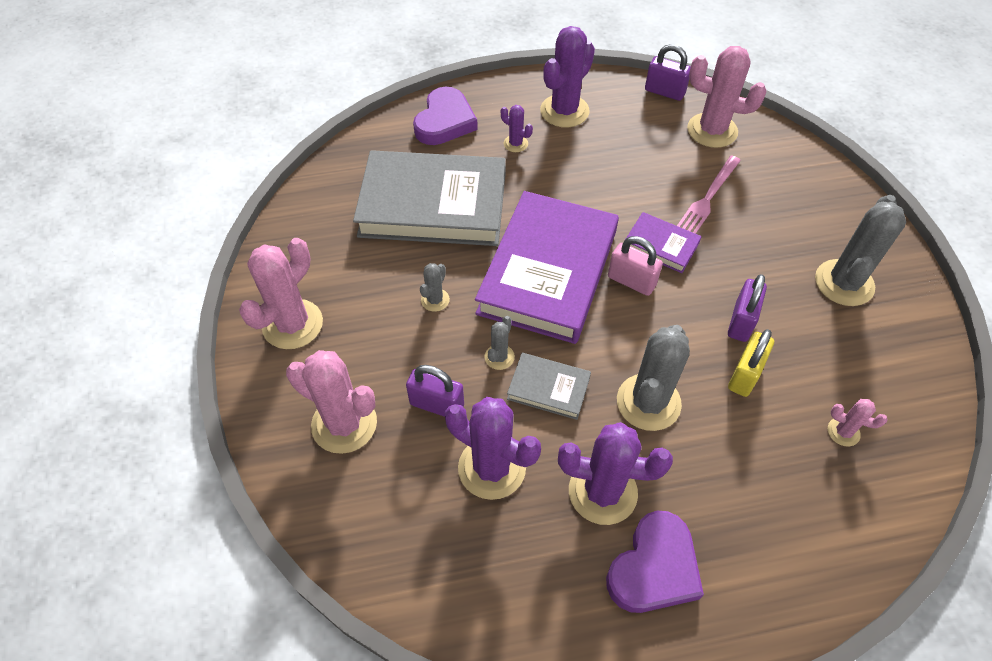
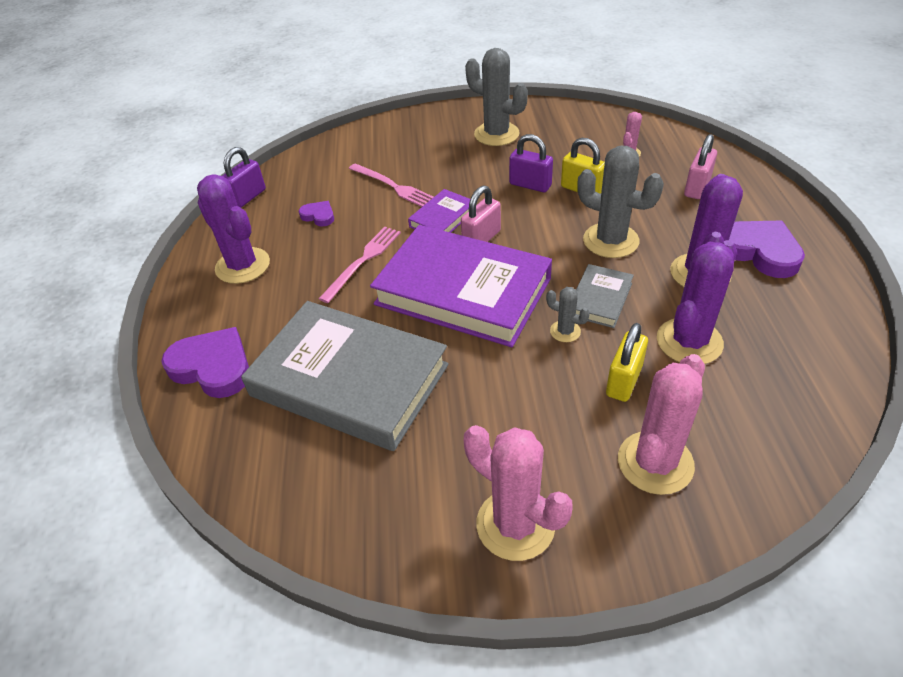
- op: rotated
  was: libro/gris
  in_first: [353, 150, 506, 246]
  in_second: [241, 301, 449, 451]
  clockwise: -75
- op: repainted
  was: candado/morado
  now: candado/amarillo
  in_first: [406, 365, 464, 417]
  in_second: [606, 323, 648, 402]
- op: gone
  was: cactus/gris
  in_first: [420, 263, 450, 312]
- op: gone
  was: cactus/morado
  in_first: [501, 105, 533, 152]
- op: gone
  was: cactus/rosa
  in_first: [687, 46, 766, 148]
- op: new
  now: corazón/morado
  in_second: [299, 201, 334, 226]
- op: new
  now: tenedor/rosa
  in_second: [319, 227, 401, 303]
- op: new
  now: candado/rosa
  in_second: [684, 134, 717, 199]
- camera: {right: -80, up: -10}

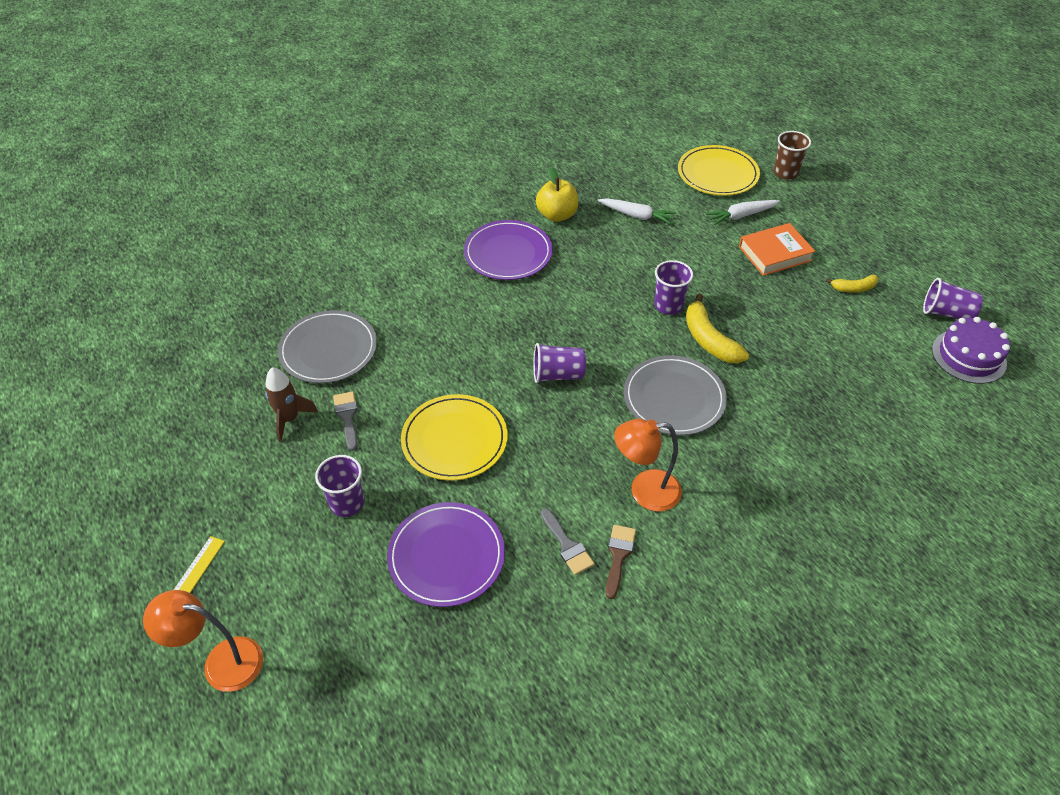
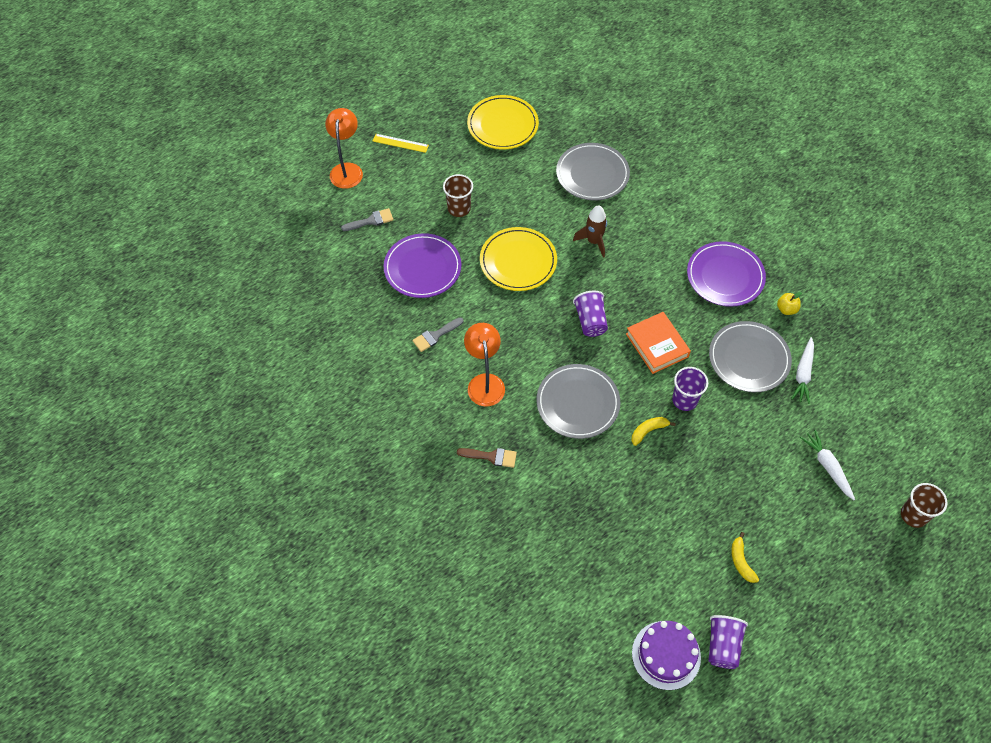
- op: shifted
  was: cohete/marrón
  in_first: [265, 367, 318, 442]
  in_second: [573, 205, 607, 258]
- op: repainted
  was: vaso/morado
  now: vaso/marrón
  in_first: [315, 455, 364, 517]
  in_second: [443, 174, 473, 217]
- op: shifted
  was: pincel/gris
  in_first: [333, 391, 358, 451]
  in_second: [341, 208, 394, 231]
- op: scaled
  was: manzana/amarillo
  in_first: [536, 167, 578, 222]
  in_second: [777, 292, 802, 315]
  ratio: 0.58
- op: shifted
  was: pincel/marrón
  in_first: [606, 525, 636, 599]
  in_second: [457, 448, 517, 468]
- op: shifted
  was: plato/amarillo
  in_first: [678, 145, 760, 196]
  in_second: [467, 95, 539, 149]
- op: scaled
  was: plátano/amarillo
  in_first: [686, 293, 749, 363]
  in_second: [631, 417, 676, 446]
  ratio: 0.59
- op: shifted
  was: libro/naranja
  in_first: [739, 223, 815, 276]
  in_second: [626, 312, 691, 374]
- op: new
  now: plato/gris
  in_second: [709, 321, 792, 392]
- camera: {right: 85, up: 10}

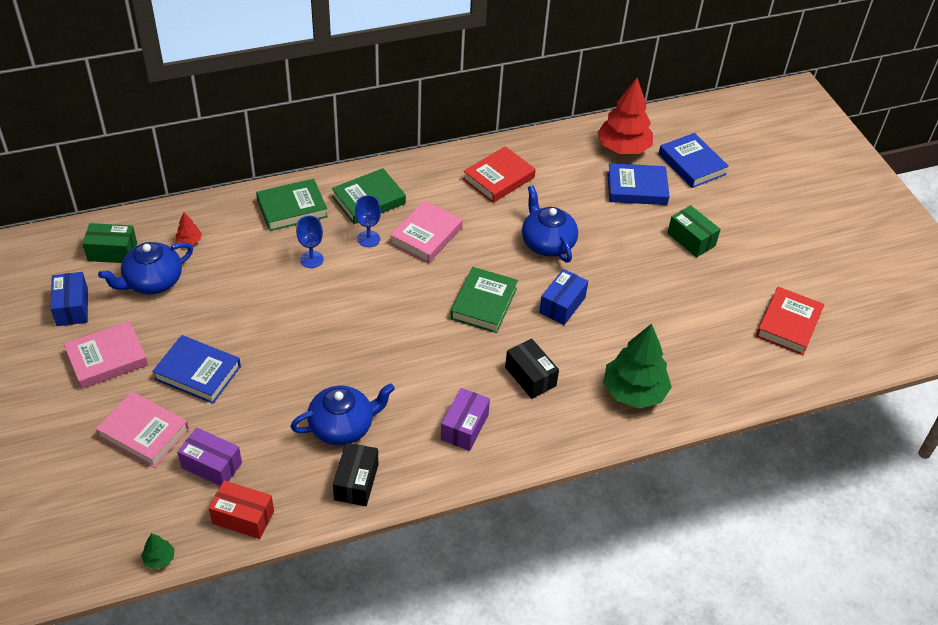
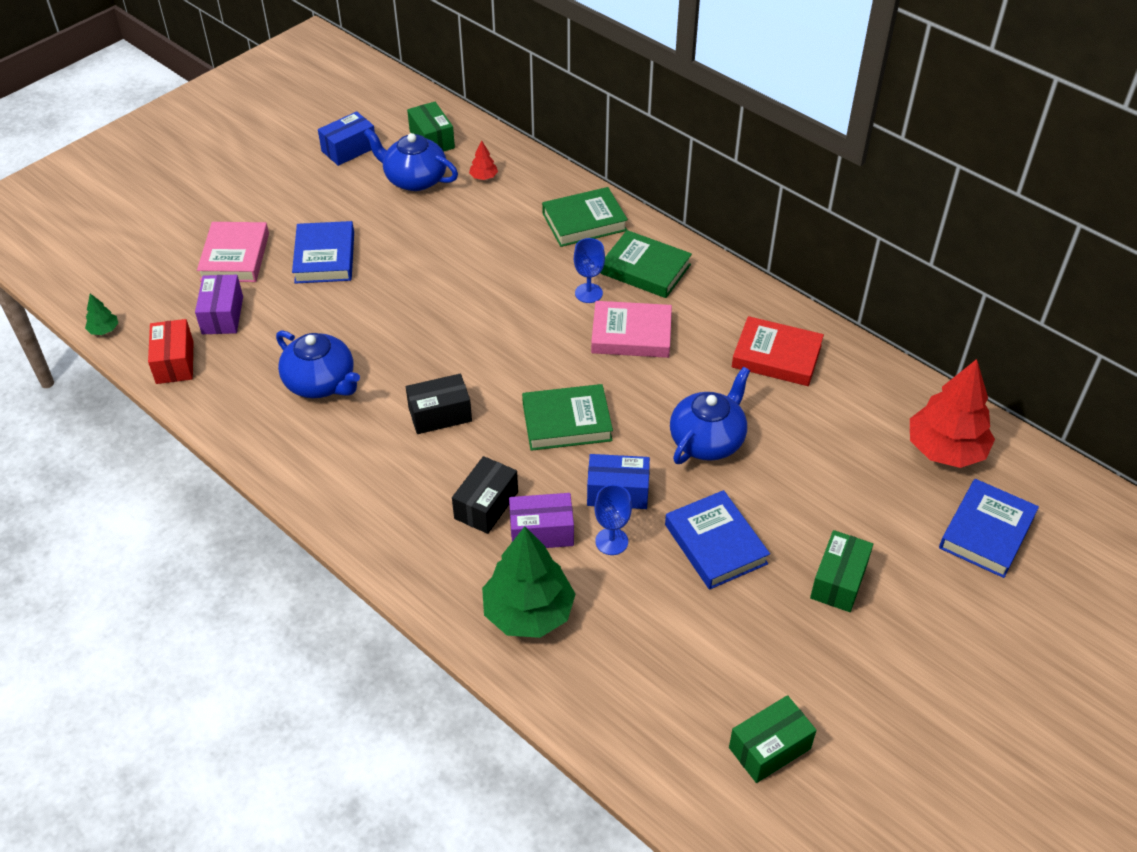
- op: gone
  was: libro/rosa
  in_first: [64, 321, 148, 389]
- op: rotated
  was: libro/verde
  in_first: [256, 179, 328, 231]
  in_second: [542, 187, 628, 247]
  clockwise: -60
- op: shifted
  was: copa/azul
  in_first: [296, 216, 324, 268]
  in_second: [595, 485, 632, 555]
- op: shifted
  was: caja/negro
  in_first: [333, 443, 378, 506]
  in_second: [406, 374, 472, 434]
- op: shifted
  was: caja/morado
  in_first: [441, 388, 490, 451]
  in_second: [509, 493, 574, 548]
- op: shifted
  was: libro/azul
  in_first: [607, 163, 670, 205]
  in_second: [665, 490, 770, 590]
- op: swapped
  was: libro/rojo
  now: caja/verde
  in_first: [756, 287, 825, 355]
  in_second: [729, 695, 816, 783]
- camera: {right: 65, up: 0}

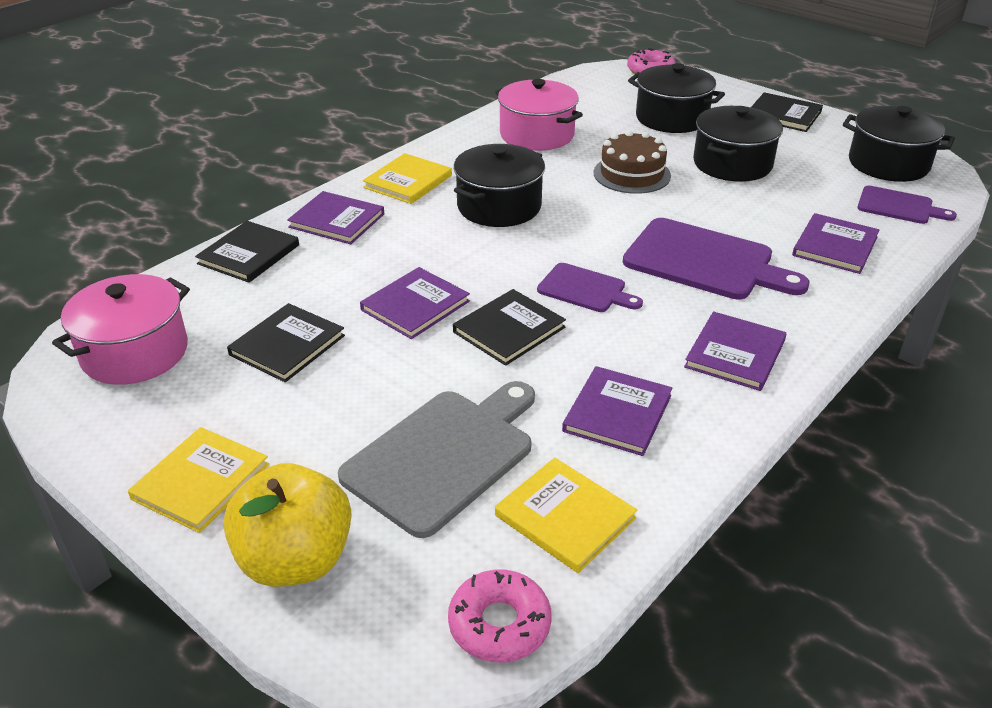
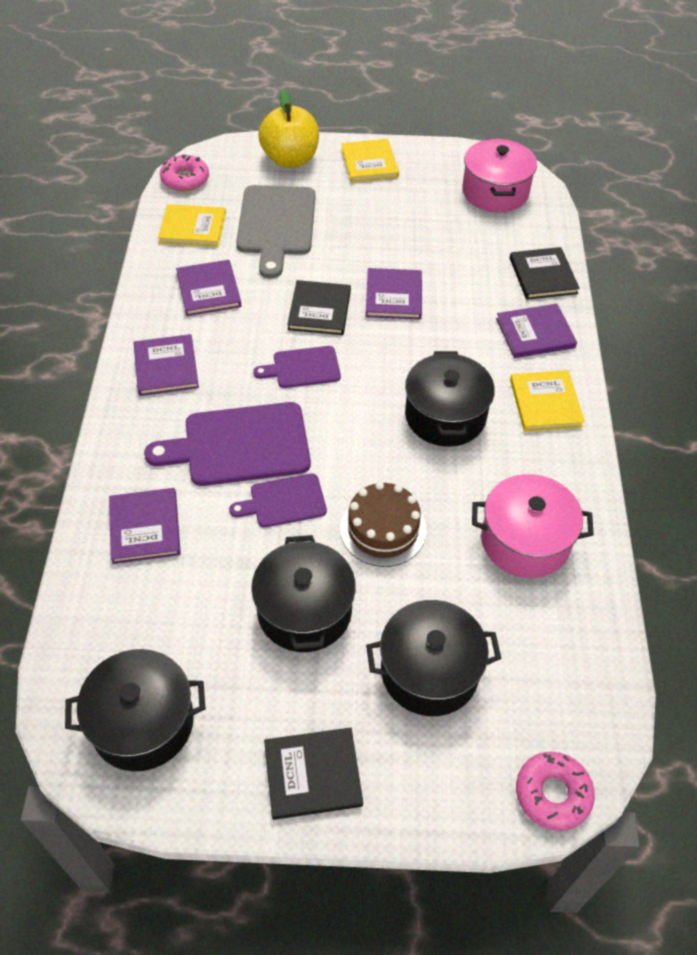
- op: gone
  was: libro/negro
  in_first: [227, 303, 345, 382]
- op: shifted
  was: tabla de cortar/morado
  in_first: [857, 186, 957, 224]
  in_second: [229, 473, 327, 528]
- camera: {right: 140, up: 15}

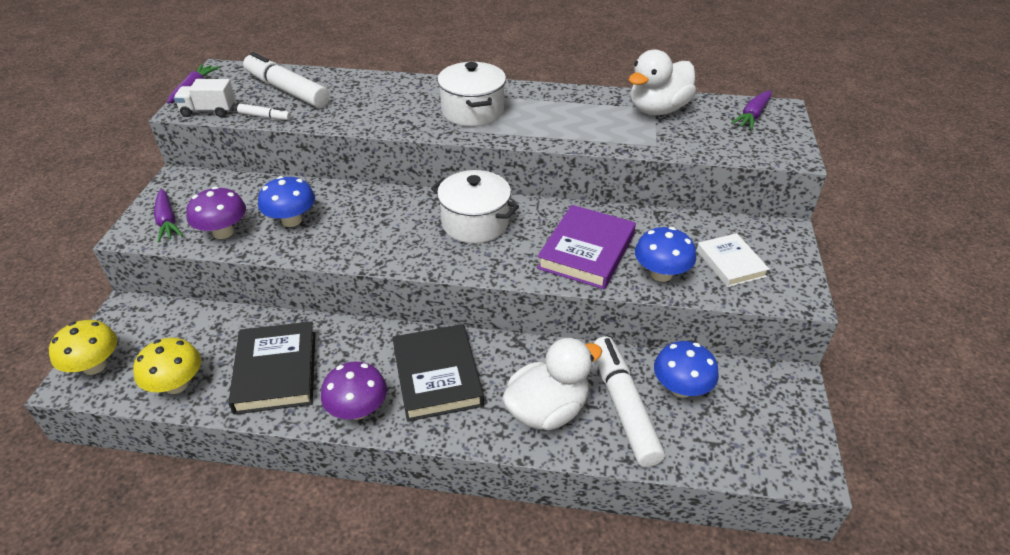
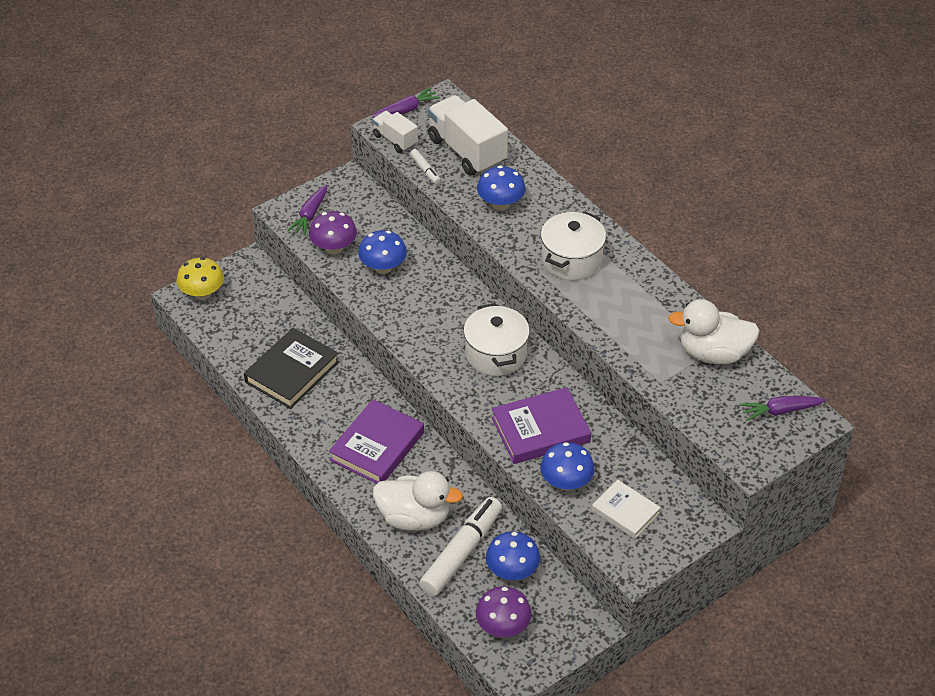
- op: gone
  was: seta/amarillo
  in_first: [133, 338, 201, 394]
- op: swapped
  was: rotulador/blanco
  now: camión/blanco
  in_first: [243, 52, 330, 108]
  in_second: [428, 95, 508, 176]
- op: shifted
  was: seta/morado
  in_first: [321, 362, 387, 420]
  in_second: [476, 586, 532, 637]
- op: repainted
  was: libro/negro
  now: libro/morado
  in_first: [392, 324, 484, 422]
  in_second: [329, 399, 424, 484]
- op: rotated
  was: libro/blanco
  in_first: [697, 233, 770, 287]
  in_second: [592, 480, 661, 539]
  clockwise: -75
- op: new
  now: seta/azul
  in_second: [477, 166, 526, 210]
- camera: {right: 45, up: 5}

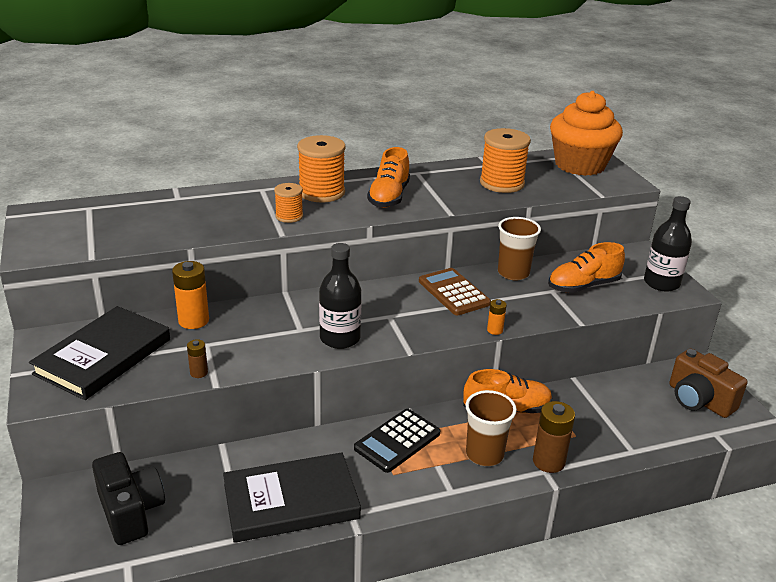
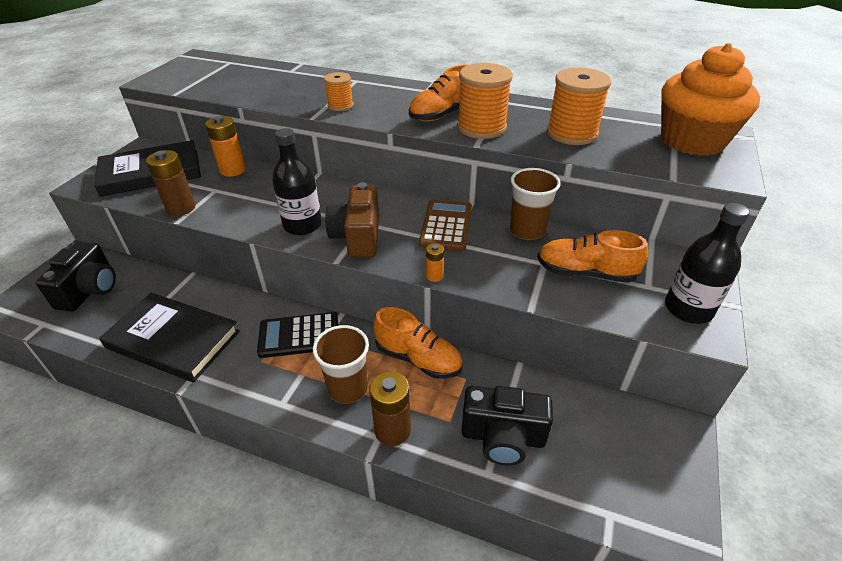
- op: scaled
  was: pila/marrón
  in_first: [187, 339, 208, 378]
  in_second: [146, 150, 196, 216]
  ratio: 1.89
- op: shifted
  was: carrete/naranja
  in_first: [297, 135, 346, 203]
  in_second: [457, 63, 513, 139]
- op: shifted
  was: cámara/marrón
  in_first: [670, 349, 748, 418]
  in_second: [325, 183, 379, 258]
- op: new
  now: cámara/negro
  in_second: [461, 386, 553, 465]
- camera: {right: 40, up: 10}

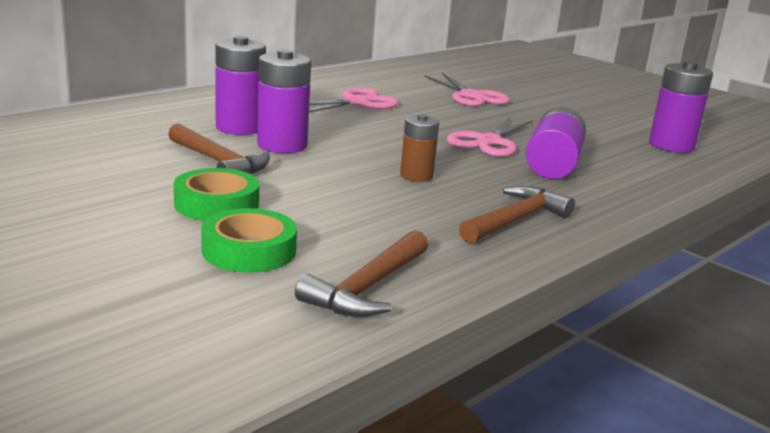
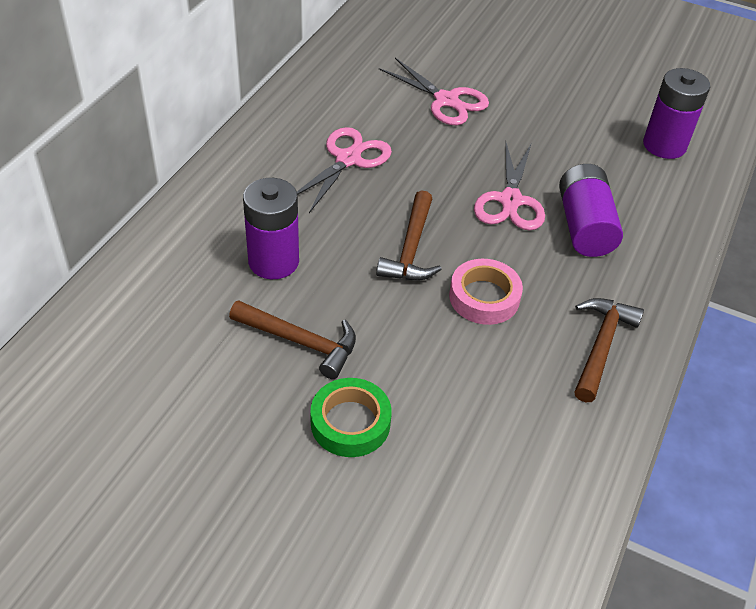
- op: gone
  was: cinta adhesiva/verde
  in_first: [201, 208, 297, 273]
- op: gone
  was: pila/morado
  in_first: [257, 49, 311, 153]
- op: shifted
  was: martillo/marrón
  in_first: [295, 230, 428, 317]
  in_second: [376, 190, 442, 281]
- op: swapped
  was: pila/marrón
  now: cinta adhesiva/rosa
  in_first: [400, 114, 439, 182]
  in_second: [449, 259, 523, 325]
- camera: {right: -20, up: 25}

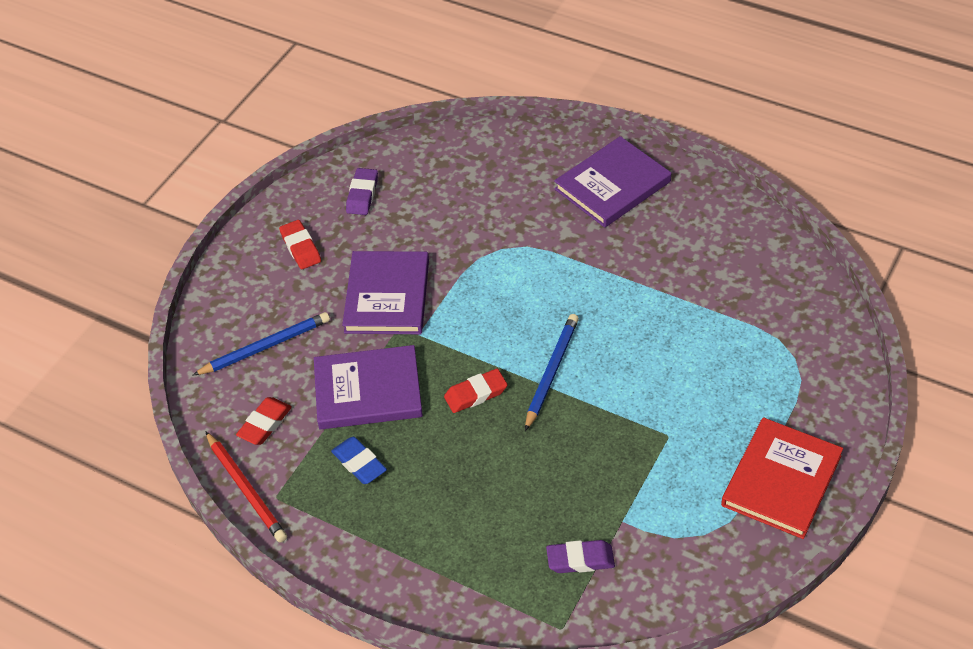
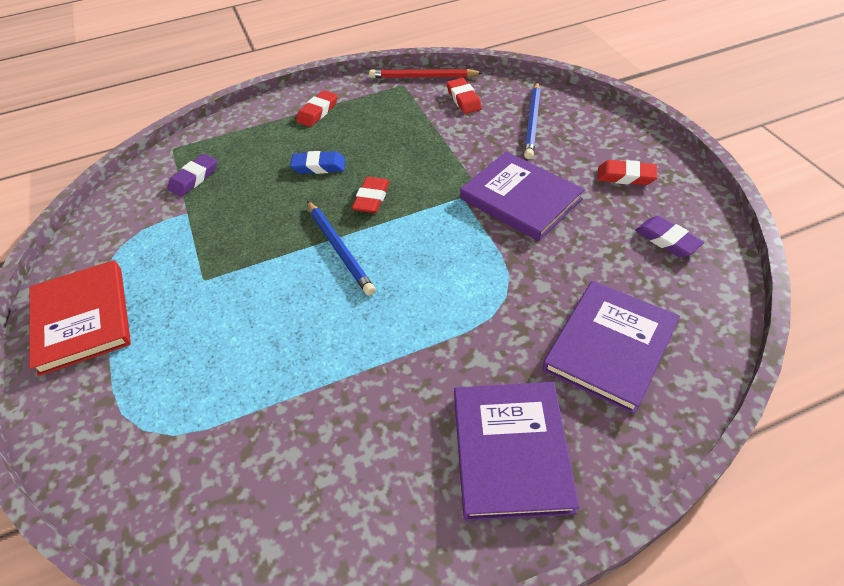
- op: shifted
  was: libro/morado
  in_first: [314, 345, 423, 429]
  in_second: [542, 281, 680, 414]
- op: shifted
  was: goma de borrar/azul
  in_first: [331, 437, 387, 484]
  in_second: [290, 151, 345, 174]
- op: new
  now: goma de borrar/rojo
  in_second: [296, 90, 338, 127]
- camera: {right: 130, up: 0}

